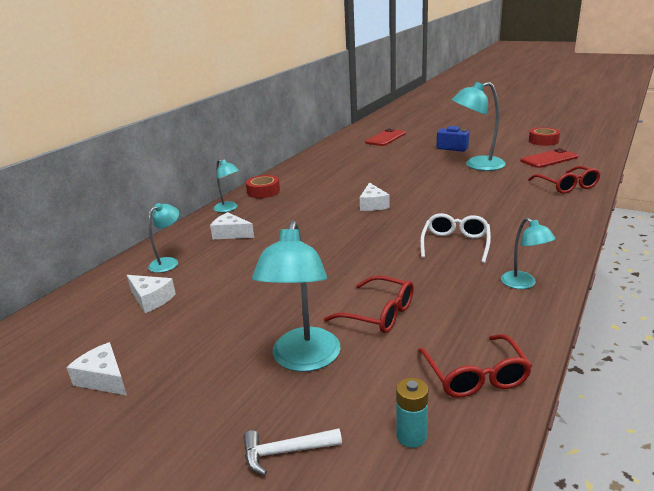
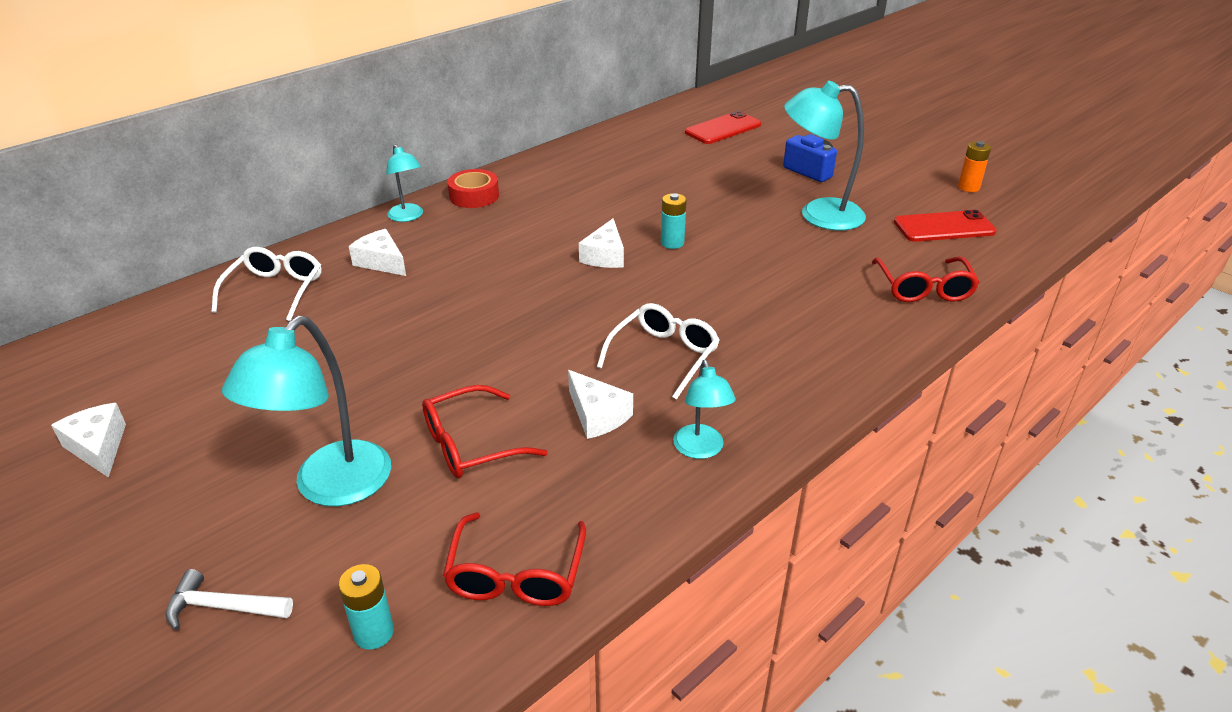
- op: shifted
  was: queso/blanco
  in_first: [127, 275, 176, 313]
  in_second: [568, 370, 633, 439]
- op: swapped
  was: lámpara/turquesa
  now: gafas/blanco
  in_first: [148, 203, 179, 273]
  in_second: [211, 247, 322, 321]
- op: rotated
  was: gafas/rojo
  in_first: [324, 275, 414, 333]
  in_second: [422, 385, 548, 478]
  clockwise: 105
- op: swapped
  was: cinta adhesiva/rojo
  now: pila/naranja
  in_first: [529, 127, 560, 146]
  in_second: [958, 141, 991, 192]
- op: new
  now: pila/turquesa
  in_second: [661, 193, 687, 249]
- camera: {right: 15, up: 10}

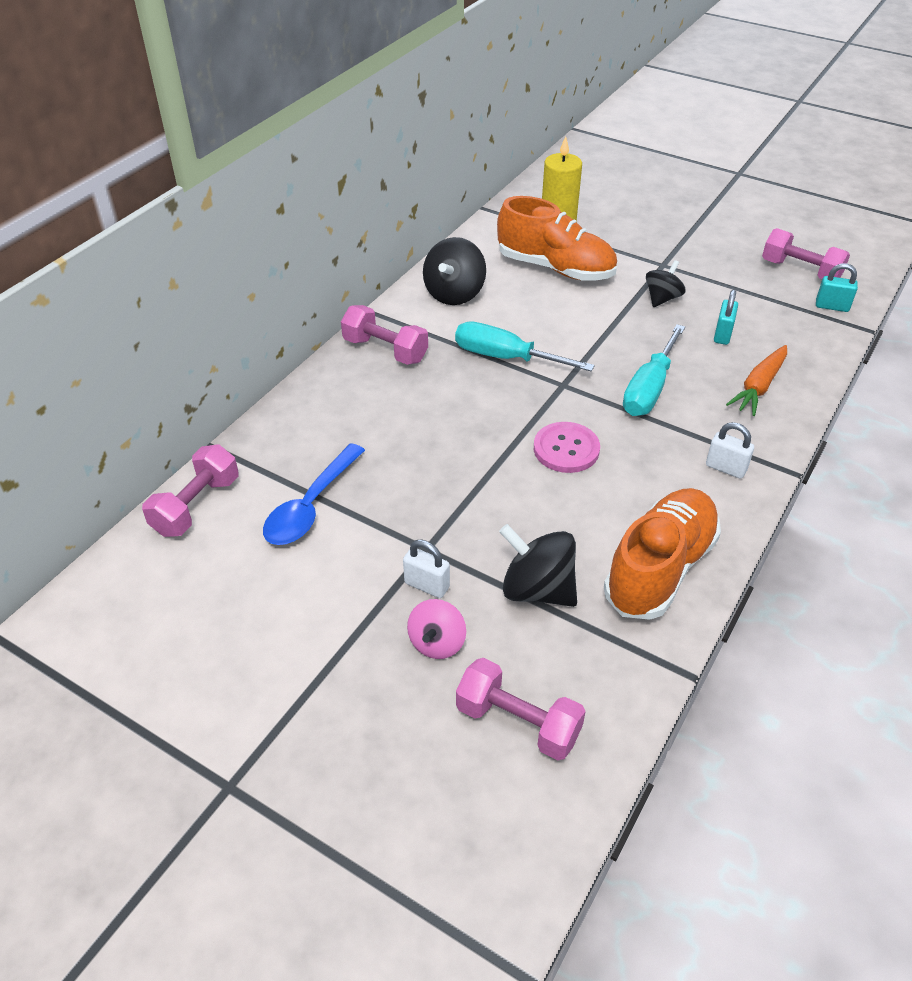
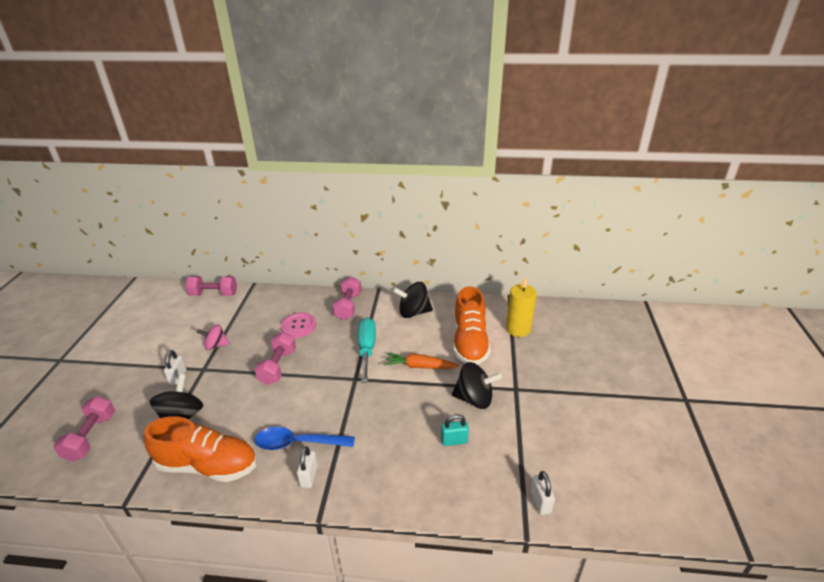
- op: shifted
  was: cuchara/azul
  in_first: [263, 443, 365, 545]
  in_second: [254, 427, 355, 450]
- op: shifted
  was: peonza/rosa
  in_first: [407, 599, 466, 659]
  in_second: [197, 324, 229, 350]
- op: shifted
  was: botón/rosa
  in_first: [534, 422, 600, 473]
  in_second: [281, 313, 316, 338]
- op: gone
  was: destornillador/turquesa
  in_first: [623, 324, 685, 416]
- op: scaled
  was: peonza/negro
  in_first: [646, 260, 685, 307]
  in_second: [452, 362, 502, 409]
  ratio: 1.55
- op: shifted
  was: zanahoria/naranja
  in_first: [726, 345, 787, 416]
  in_second: [384, 353, 459, 369]
- op: shifted
  was: mancuerna/rosa
  in_first: [762, 228, 850, 279]
  in_second: [254, 332, 296, 385]
- op: repainted
  was: candado/turquesa
  now: candado/blanco
  in_first: [816, 263, 858, 312]
  in_second: [531, 471, 555, 515]
- camera: {right: 65, up: -10}

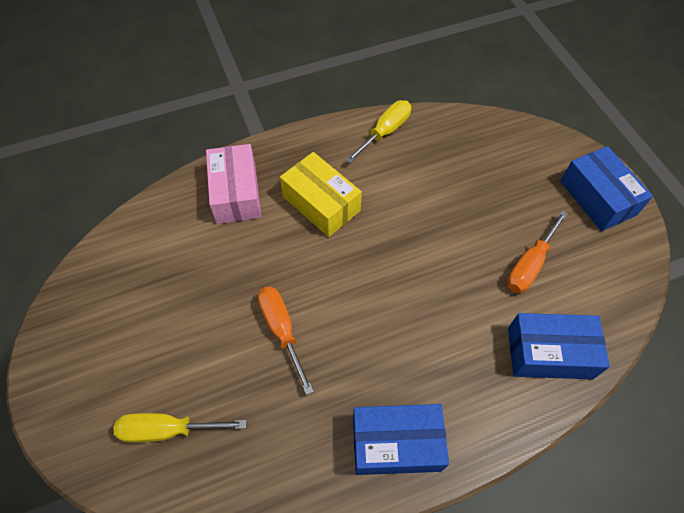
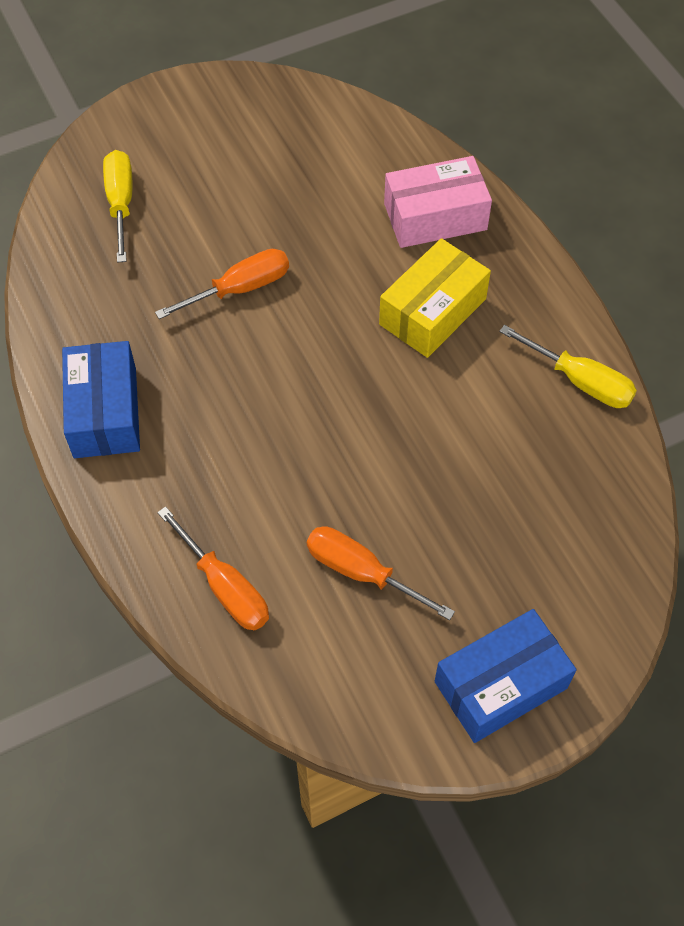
- op: swapped
  was: caja/azul
  now: destornillador/naranja
  in_first: [508, 313, 610, 379]
  in_second: [157, 506, 269, 630]
- camera: {right: 85, up: 0}

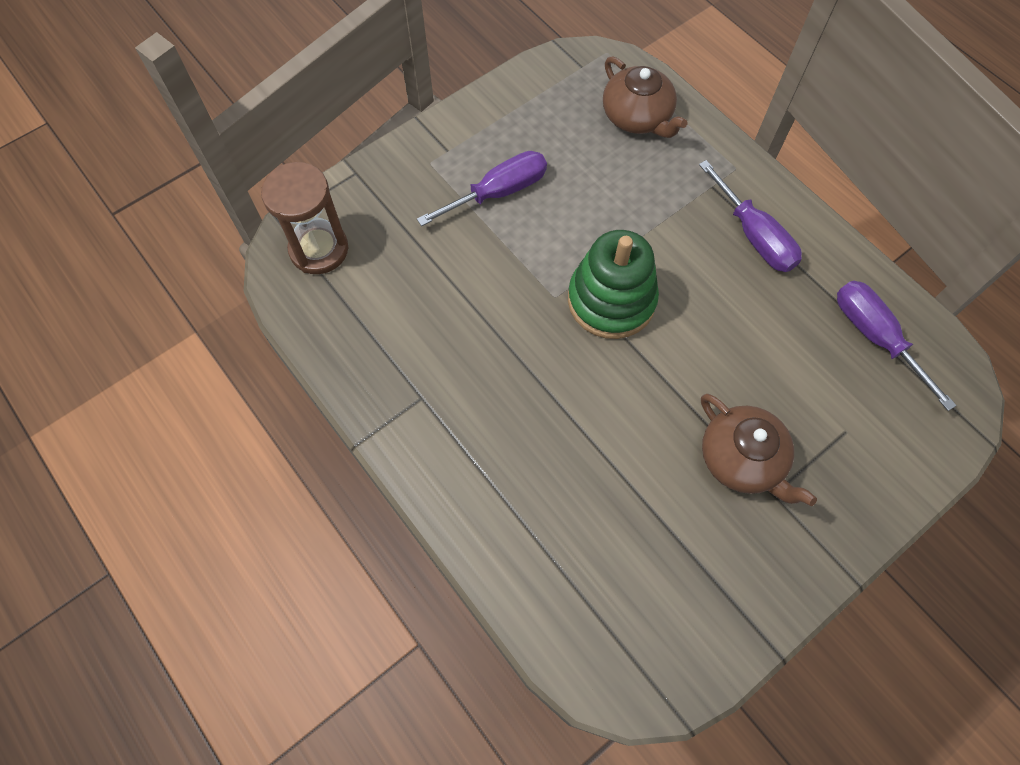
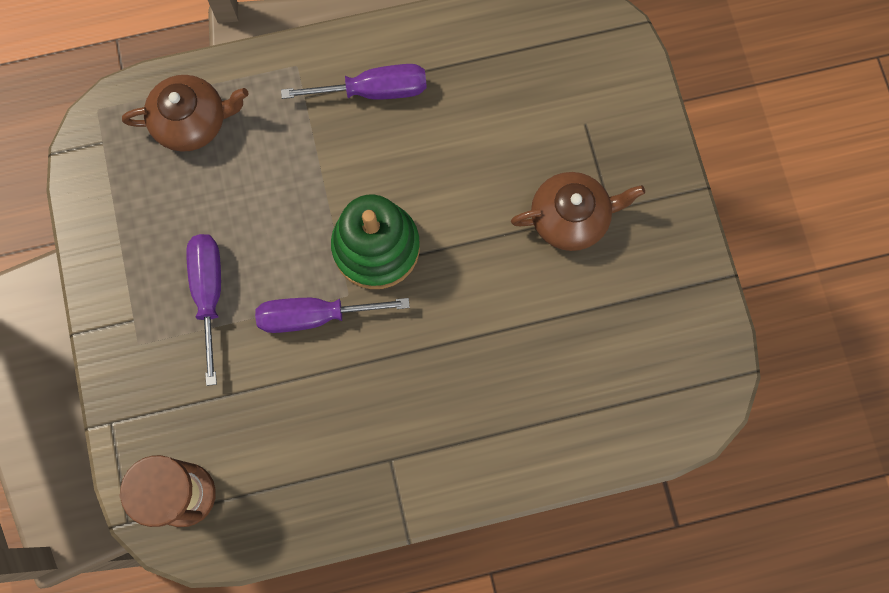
- op: shifted
  was: destornillador/morado
  in_first: [837, 281, 957, 411]
  in_second: [255, 298, 410, 333]
- camera: {right: -65, up: 10}

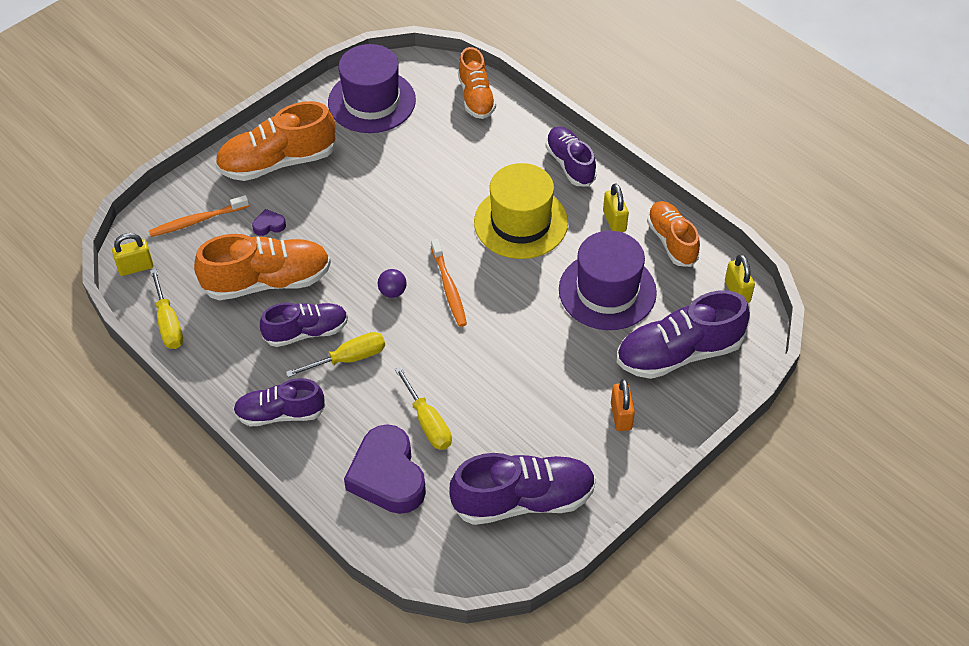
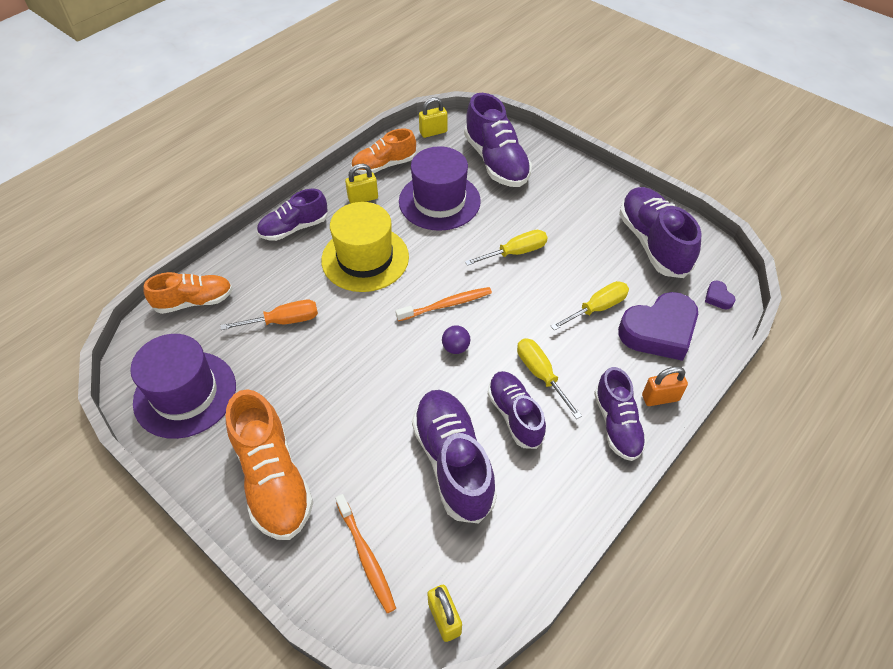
- op: shifted
  was: destornillador/amarillo
  in_first: [150, 269, 183, 349]
  in_second: [465, 230, 548, 266]
- op: repainted
  was: zapato/naranja
  now: zapato/morado
  in_first: [194, 234, 331, 300]
  in_second: [412, 390, 497, 524]
- op: shifted
  was: corazón/morado
  in_first: [252, 209, 286, 236]
  in_second: [705, 280, 735, 309]
- op: shifted
  was: candado/naranja
  in_first: [611, 379, 635, 431]
  in_second: [642, 366, 688, 406]
- op: new
  now: destornillador/naranja
  in_second: [220, 300, 318, 330]
- camera: {right: -95, up: 0}

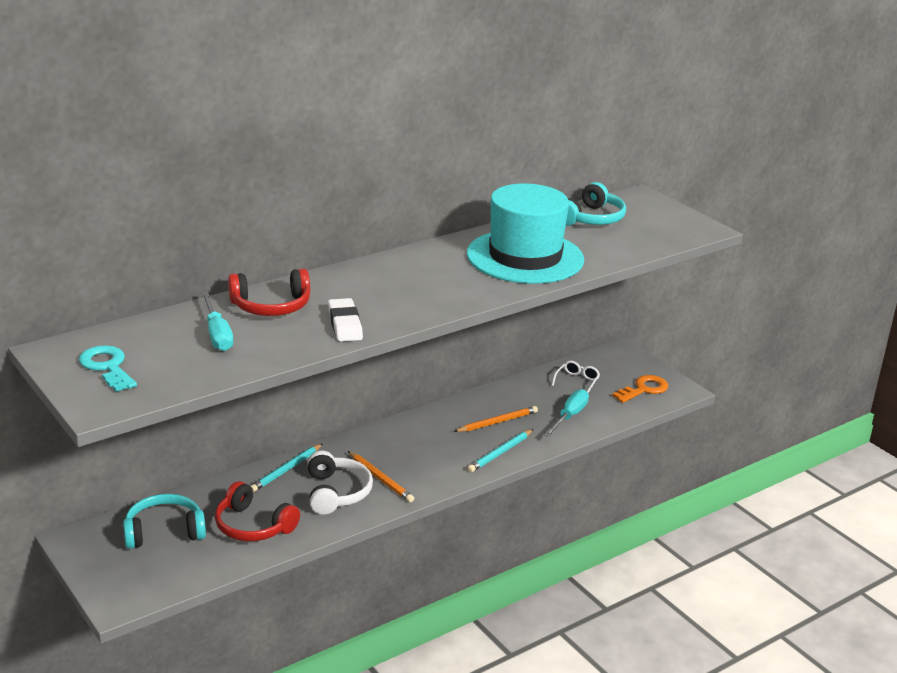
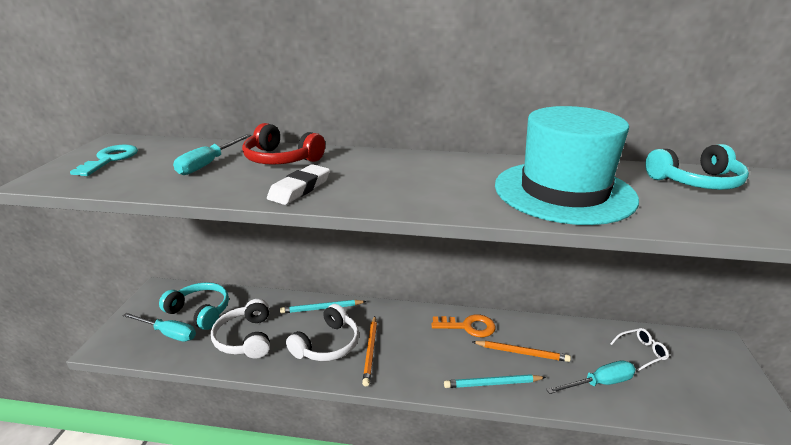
- op: repainted
  was: auriculares/rojo
  now: auriculares/blanco
  in_first: [215, 481, 300, 541]
  in_second: [211, 299, 270, 359]
- op: shifted
  was: llave/naranja
  in_first: [612, 375, 668, 403]
  in_second: [431, 315, 495, 337]
- op: new
  now: destornillador/turquesa
  in_second: [123, 313, 196, 342]
- camera: {right: 45, up: 0}

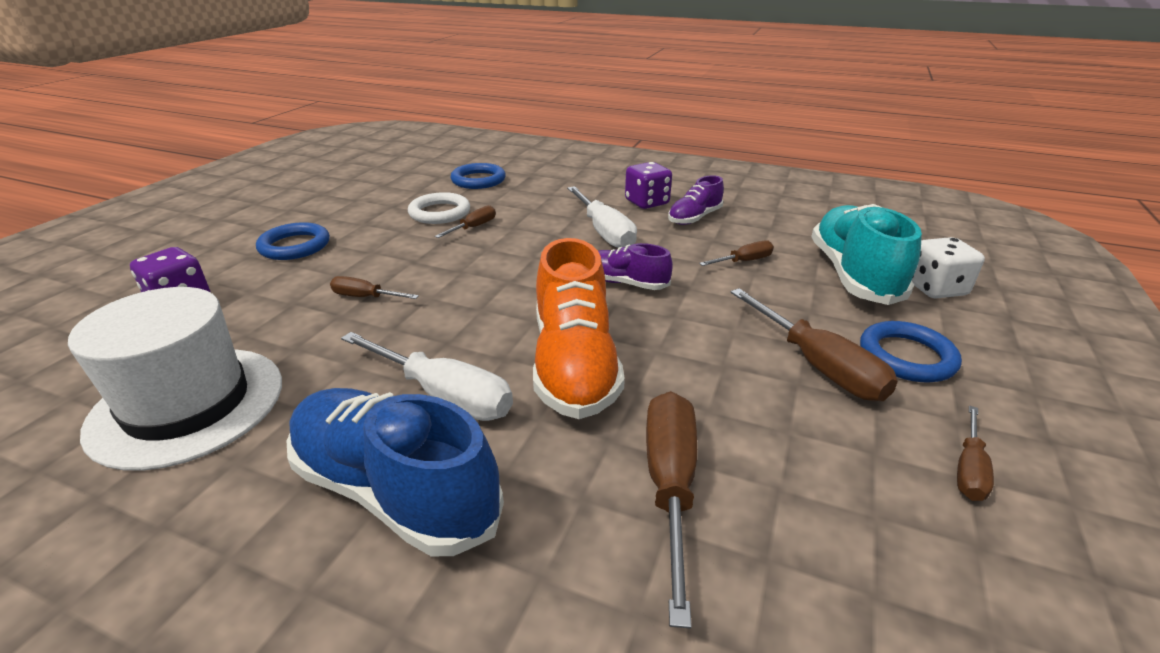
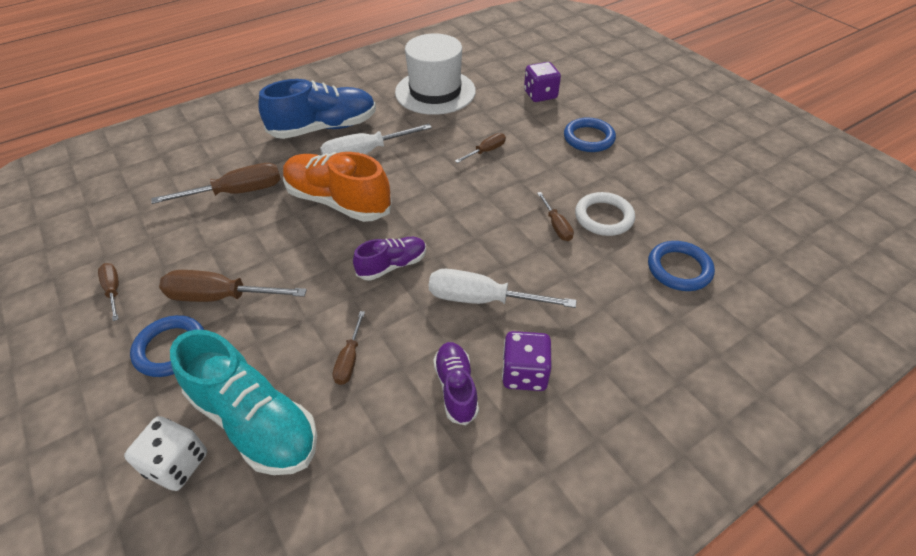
- op: rotated
  was: destornillador/marrón
  in_first: [646, 391, 697, 629]
  in_second: [151, 163, 281, 204]
  clockwise: -60
- camera: {right: 125, up: 15}

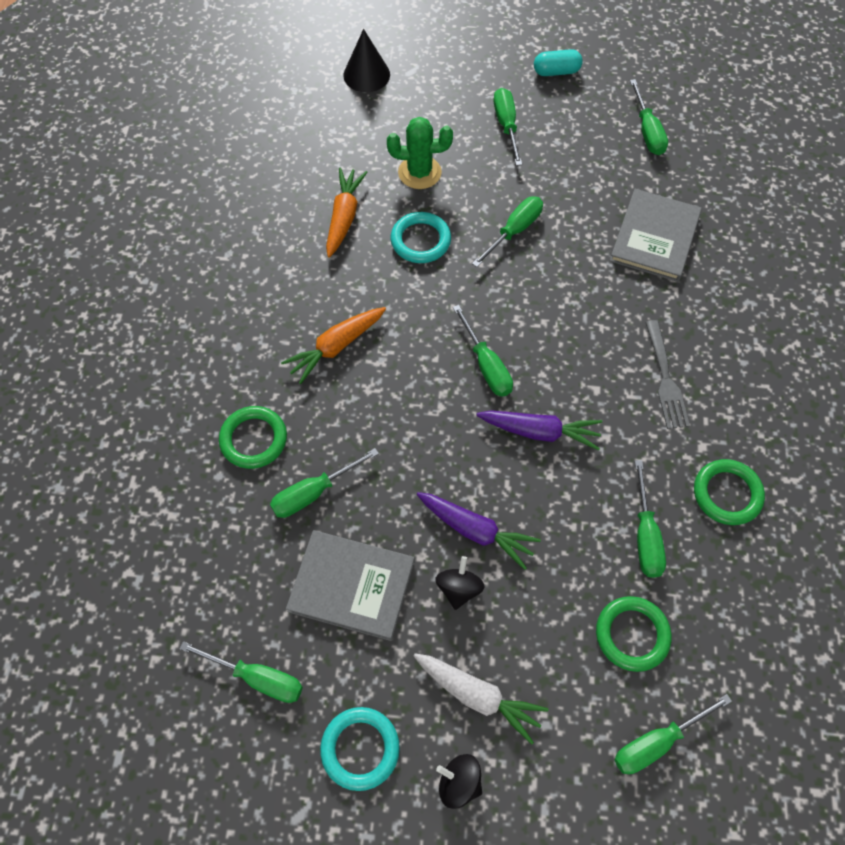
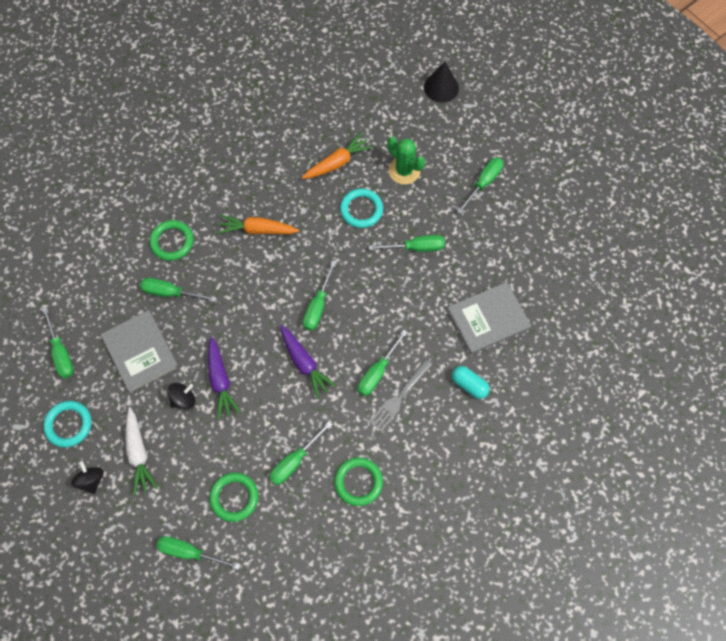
- op: shifted
  was: cápsula/turquesa
  in_first: [534, 49, 583, 76]
  in_second: [452, 366, 490, 399]
- op: shifted
  was: destornillador/verde
  in_first: [630, 79, 668, 155]
  in_second: [358, 330, 408, 396]
- camera: {right: 45, up: 5}

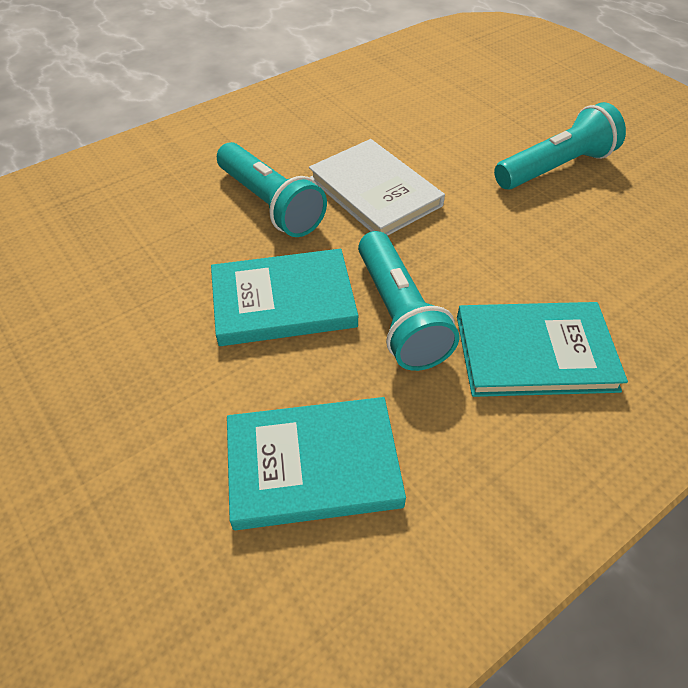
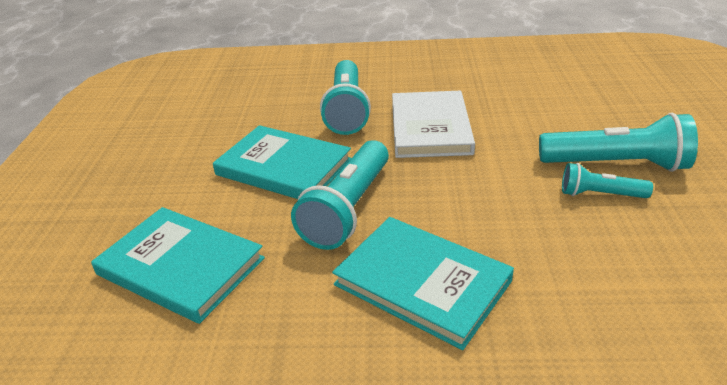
- op: new
  now: lámpara de mano/turquesa
  in_second: [562, 163, 653, 198]
- camera: {right: 40, up: -15}

